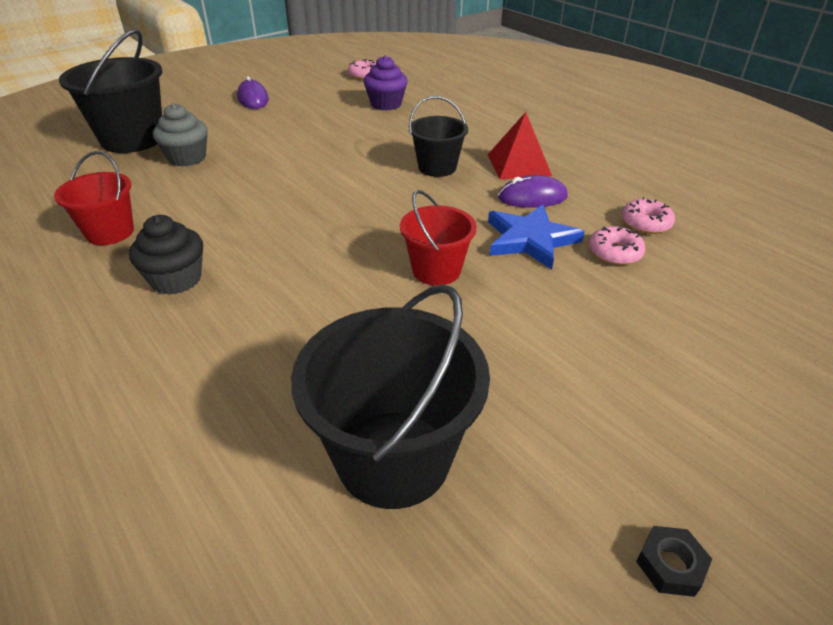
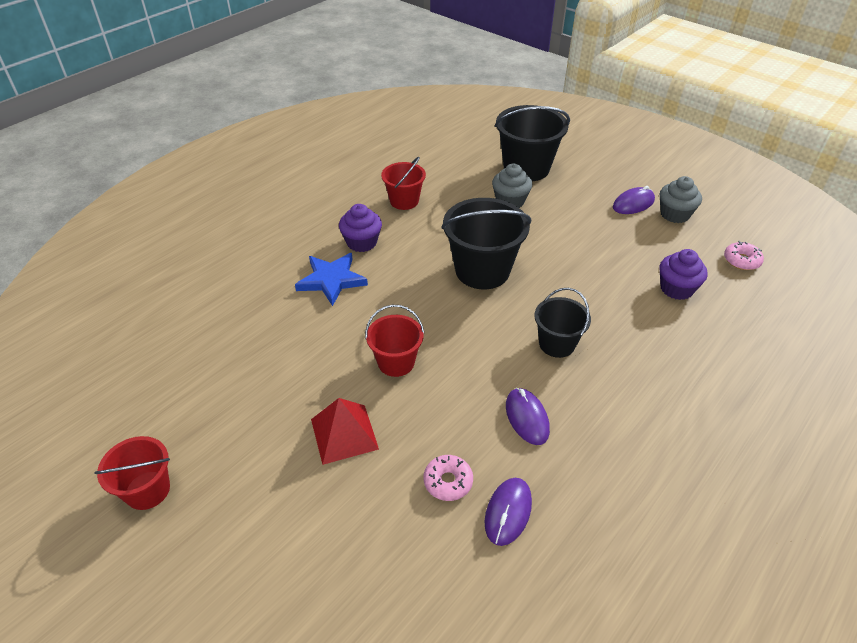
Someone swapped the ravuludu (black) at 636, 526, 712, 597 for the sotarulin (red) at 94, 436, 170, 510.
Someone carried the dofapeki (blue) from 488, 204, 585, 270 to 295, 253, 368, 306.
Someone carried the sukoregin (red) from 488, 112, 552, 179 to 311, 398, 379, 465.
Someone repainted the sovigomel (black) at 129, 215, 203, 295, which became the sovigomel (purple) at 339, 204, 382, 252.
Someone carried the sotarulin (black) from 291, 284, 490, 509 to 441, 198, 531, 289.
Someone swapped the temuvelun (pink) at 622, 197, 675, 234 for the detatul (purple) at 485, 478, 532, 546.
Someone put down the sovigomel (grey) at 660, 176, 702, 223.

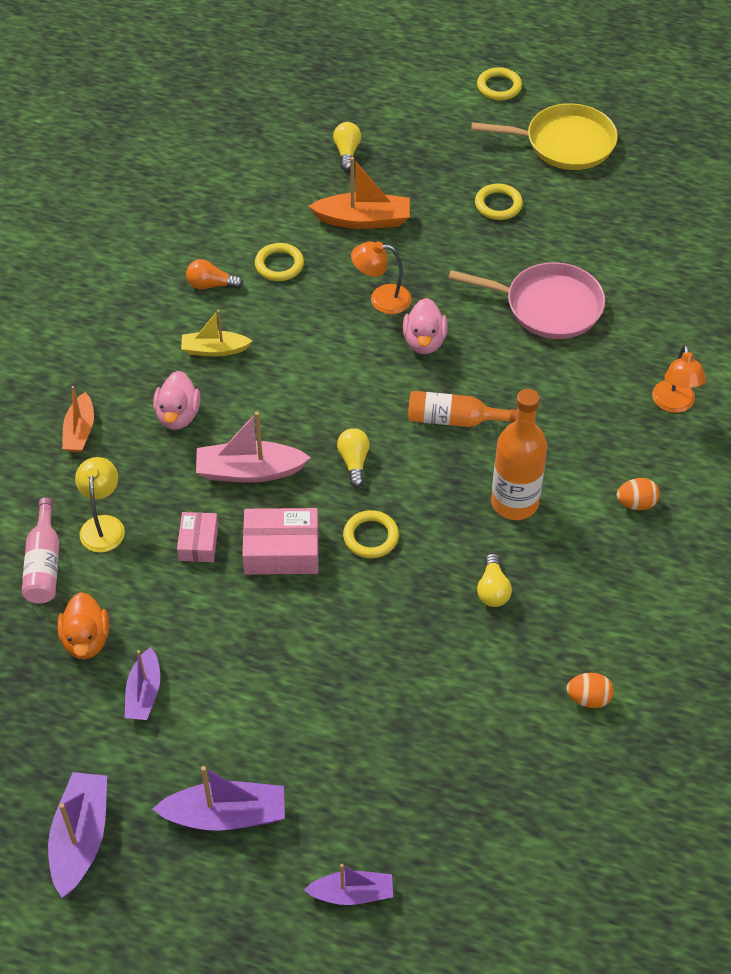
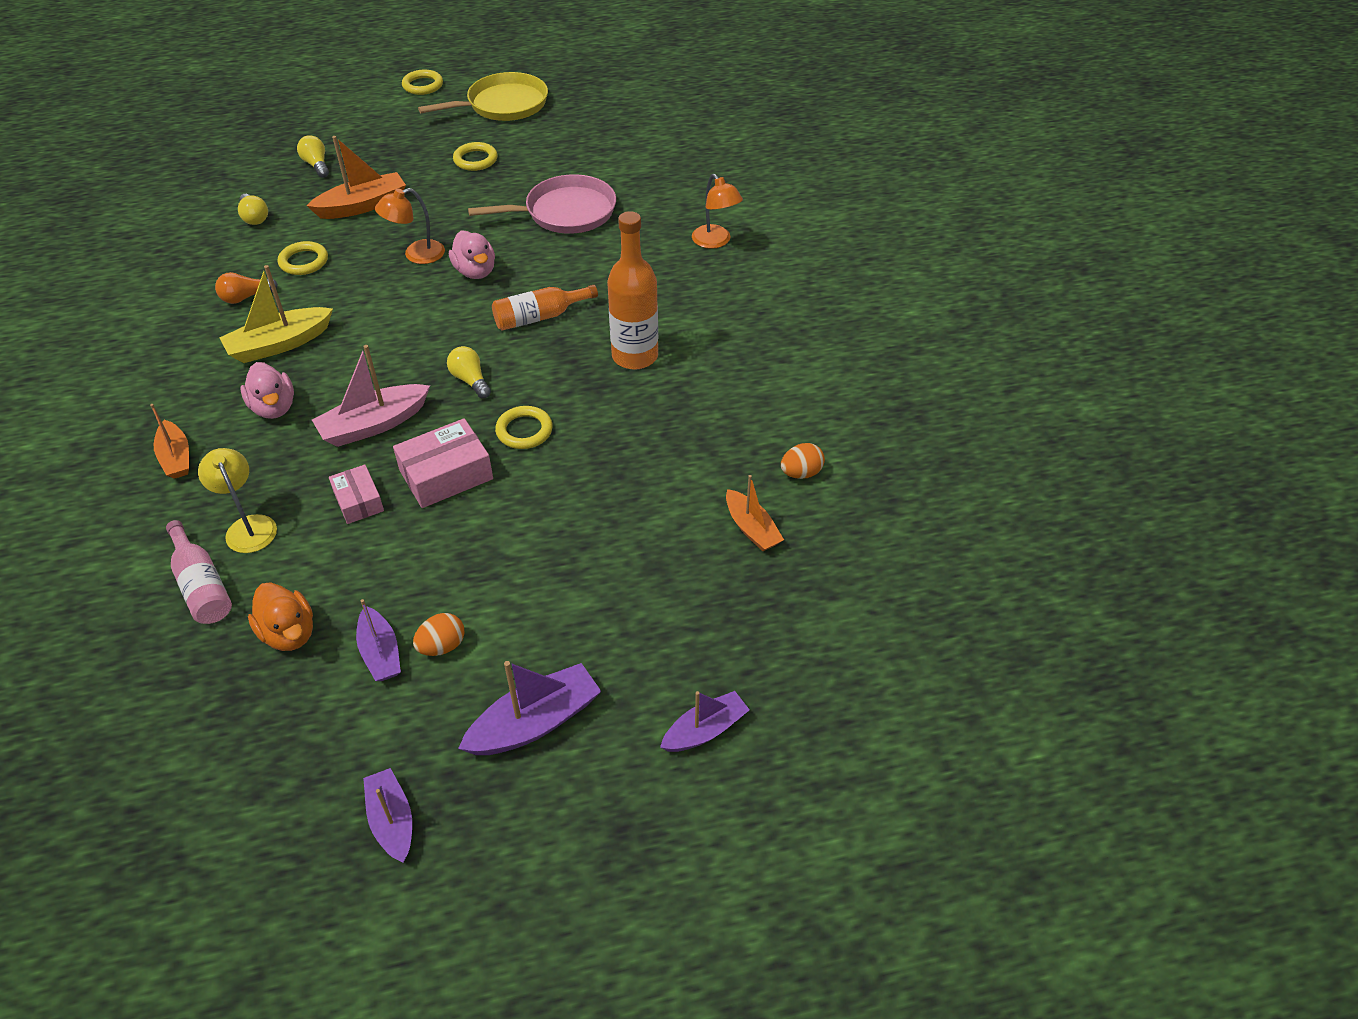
Someone scaled the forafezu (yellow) at 181, 310, 252, 357 by 1.52.
Someone carried the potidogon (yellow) from 477, 553, 512, 607 to 238, 194, 268, 225.
Someone scaled the forafezu (purple) at 48, 772, 107, 898 by 0.66.
Someone carried the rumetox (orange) from 617, 478, 660, 510 to 413, 613, 465, 656.
Someone put down the forafezu (orange) at 726, 475, 784, 551.

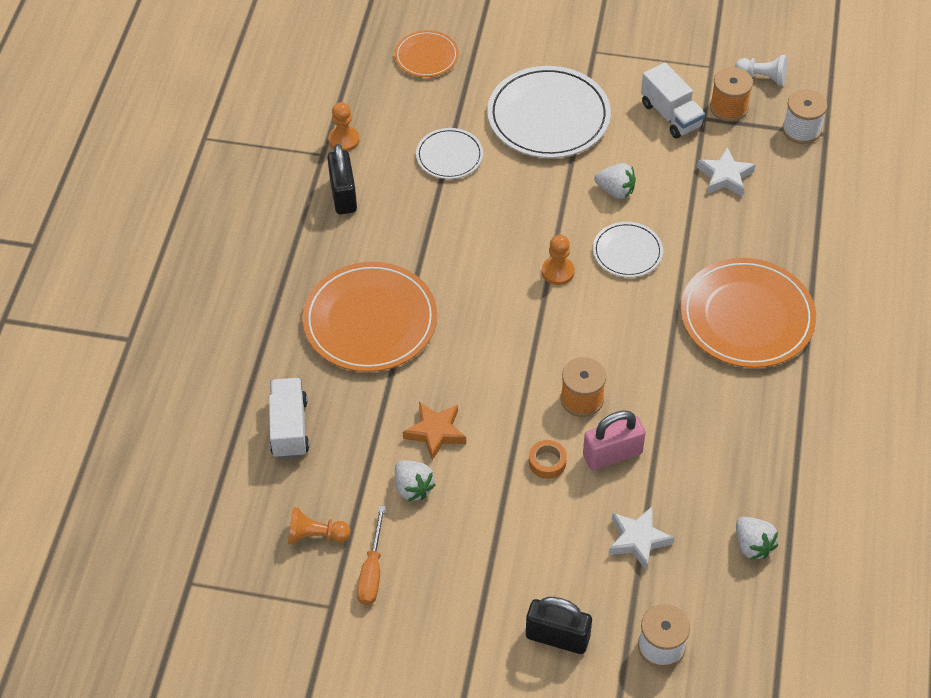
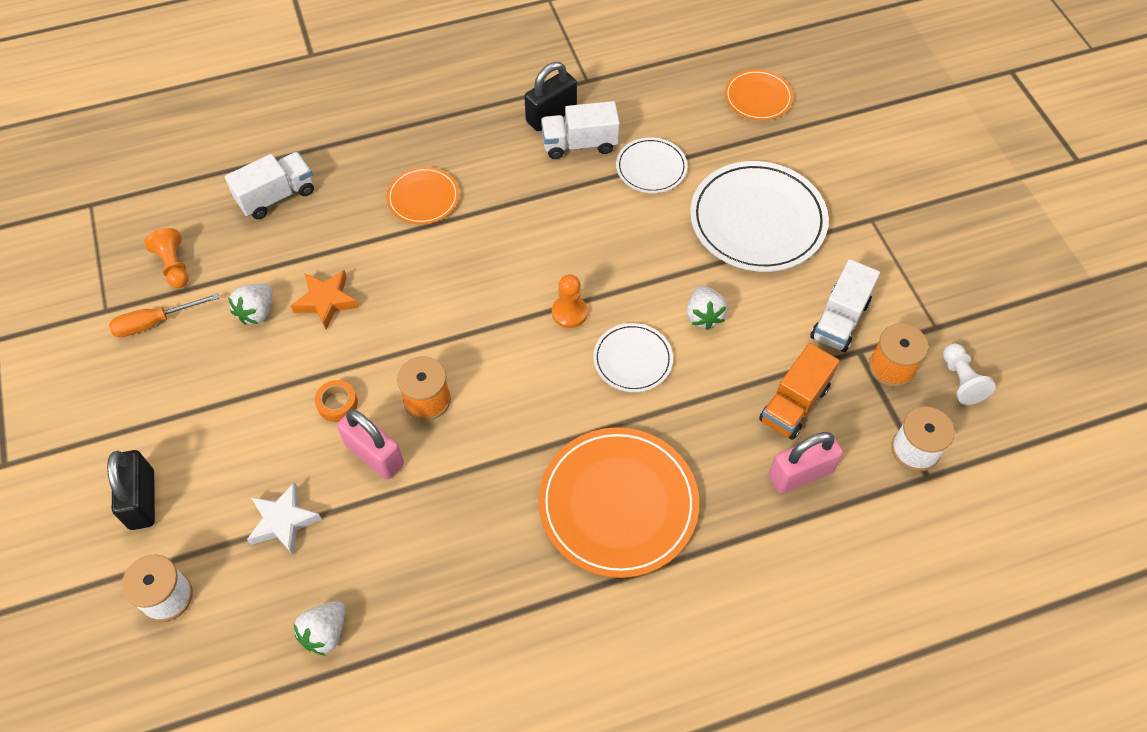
Someone scaled the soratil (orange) at 302, 262, 437, 372 by 0.54.
Someone put down the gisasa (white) at 541, 101, 620, 159.
Someone swapped the dofapeki (white) at 697, 147, 756, 197 for the gisasa (orange) at 759, 343, 839, 440.
Someone put down the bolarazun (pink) at 769, 432, 843, 493.
Someone took away the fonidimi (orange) at 328, 102, 360, 151.

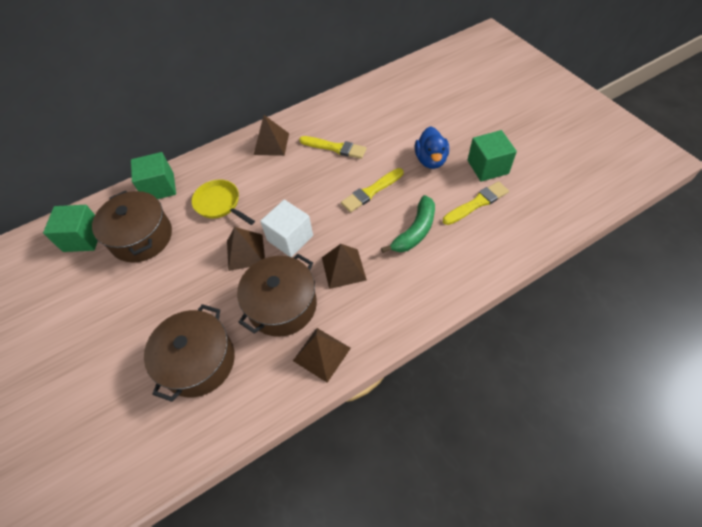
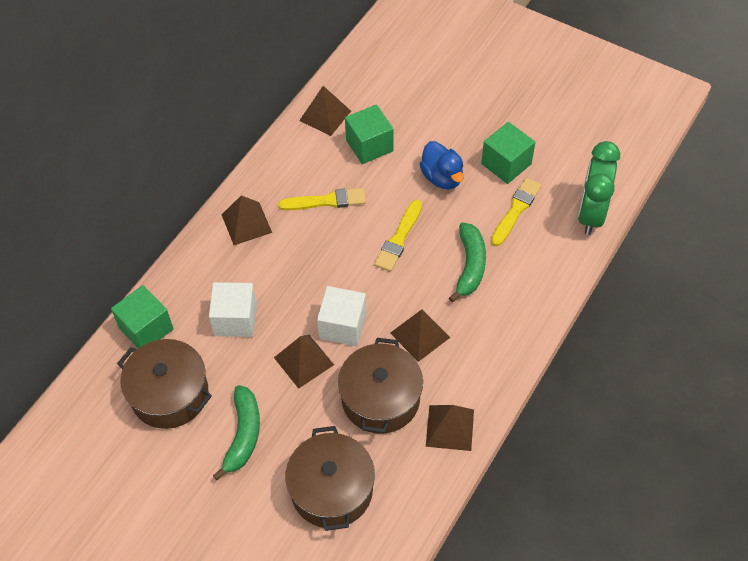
Someone swapped the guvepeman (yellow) at 191, 180, 255, 225 for the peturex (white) at 209, 282, 257, 337.
Someone put down the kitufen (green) at 213, 385, 260, 480.
Someone put down the sukoregin (brown) at 299, 86, 351, 136.
Someone carried the peturex (green) from 43, 205, 98, 252 to 345, 104, 394, 164.
Someone put down the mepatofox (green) at 578, 141, 620, 235.

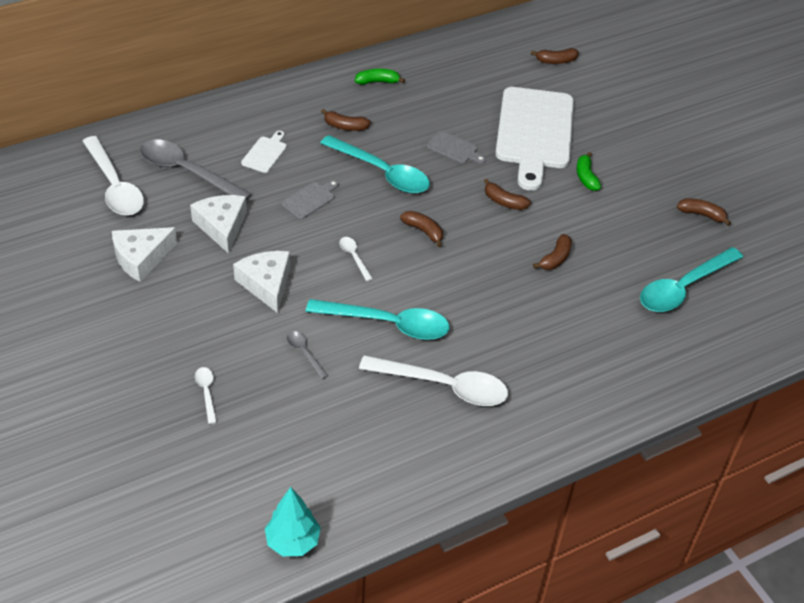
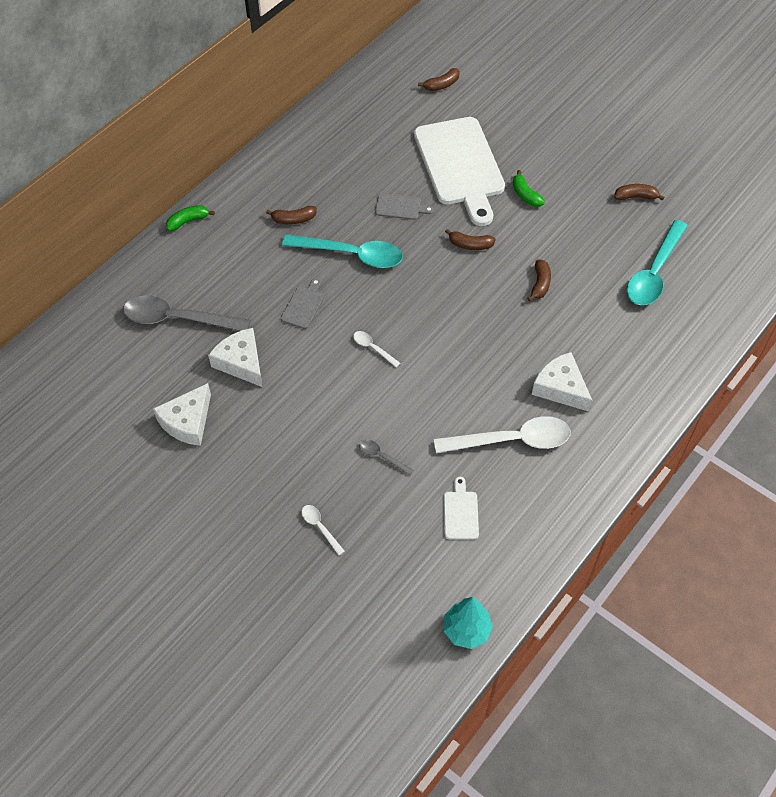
Someone carried the kitufen (green) from 355, 69, 405, 85 to 166, 205, 215, 231.
Someone carried the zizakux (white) from 241, 131, 287, 173 to 444, 477, 479, 539.
Someone carried the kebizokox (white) from 233, 251, 290, 313 to 532, 352, 592, 412.
Someone took away the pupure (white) at 82, 136, 144, 216.
Someone took away the pupure (turquoise) at 306, 299, 449, 340.
Someone took away the kitufen (brown) at 400, 211, 443, 247.

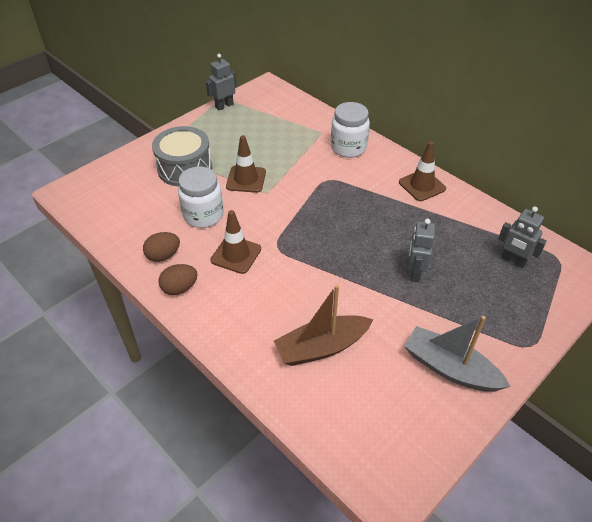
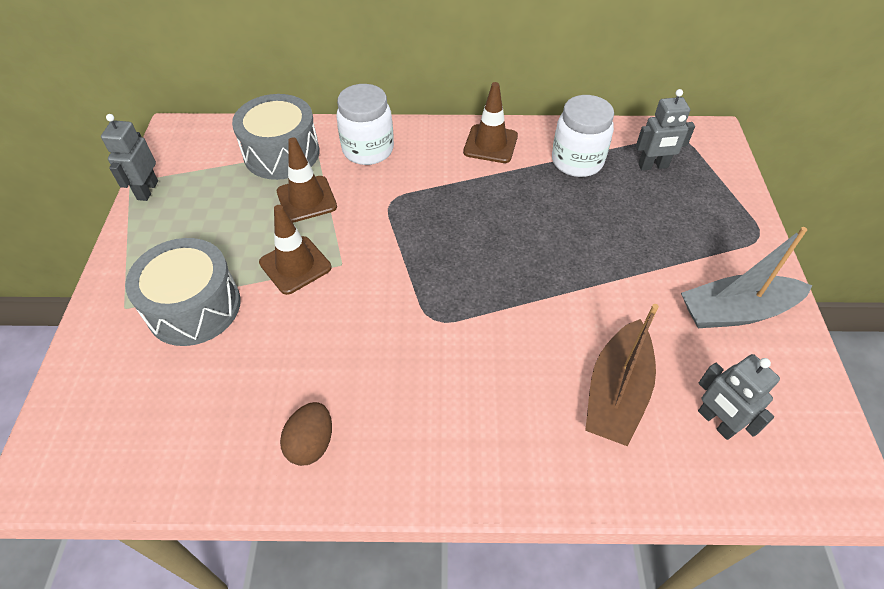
Someone put down the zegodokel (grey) at 232, 94, 319, 180.
Someone carried the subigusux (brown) from 210, 210, 261, 274 to 277, 137, 337, 223.
Someone carried the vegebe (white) from 178, 167, 224, 228 to 552, 95, 614, 177.
Someone carried the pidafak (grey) from 408, 219, 435, 282 to 698, 354, 780, 440.
Someone took away the rumetox (brown) at 158, 264, 198, 295.

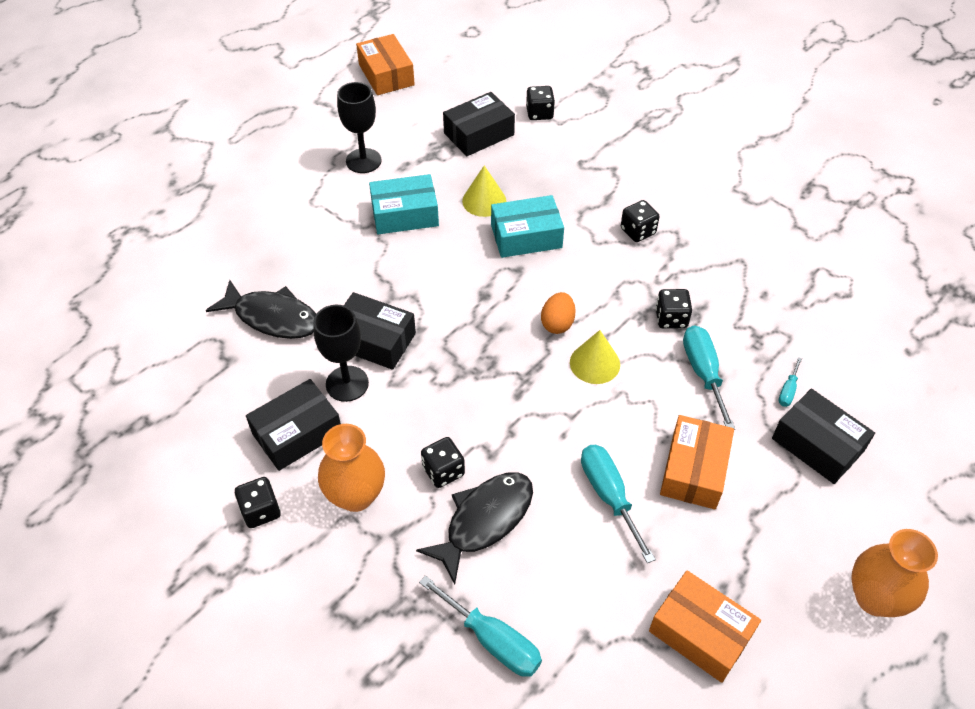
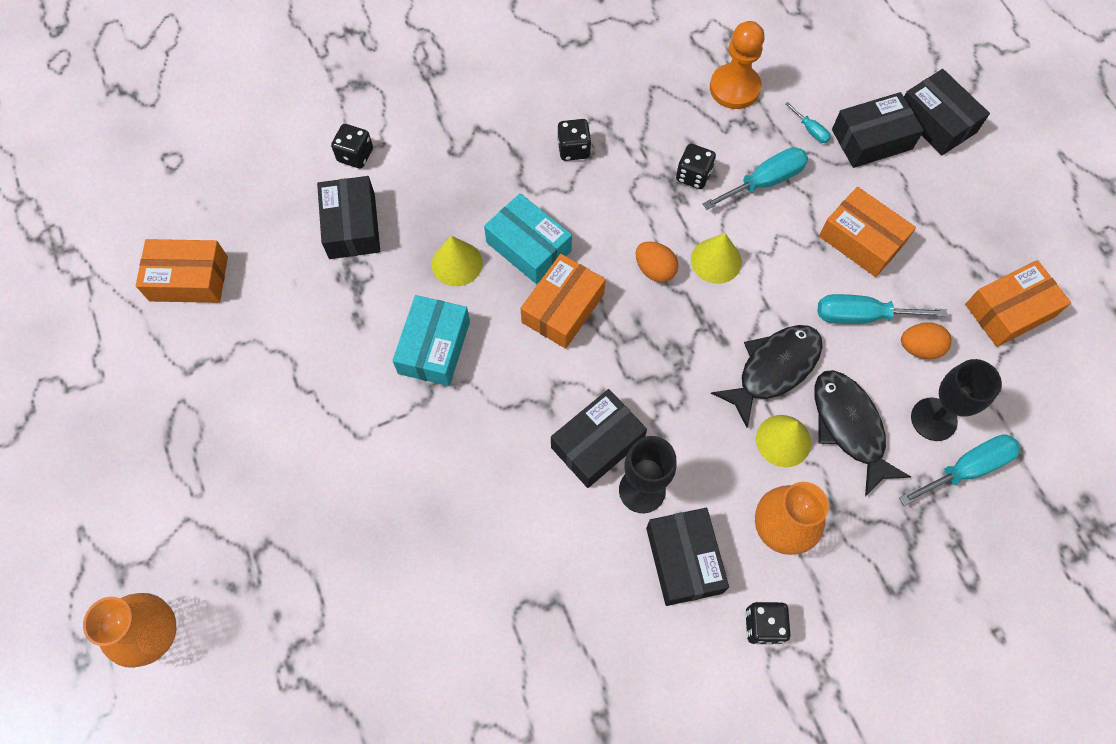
Someone carried the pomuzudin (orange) from 851, 529, 938, 617 to 83, 593, 176, 668.
Someone rotated the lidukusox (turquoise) at 491, 195, 564, 258 by 60 degrees counterclockwise.
Someone put down the lidukusox (orange) at 520, 254, 606, 349.
Someone rotated the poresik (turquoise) at 683, 325, 735, 430 by 135 degrees clockwise.
Someone put down the fonidimi (orange) at 710, 21, 765, 109.
Someone carried the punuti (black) from 206, 280, 316, 339 to 711, 325, 823, 428.
Someone swapped the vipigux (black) at 421, 437, 465, 488 for the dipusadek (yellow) at 756, 415, 811, 467.
Someone put down the rumetox (orange) at 901, 322, 951, 359.
Someone put down the lidukusox (black) at 904, 69, 990, 155.
Someone carried the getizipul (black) from 337, 82, 381, 173 to 911, 359, 1002, 441.

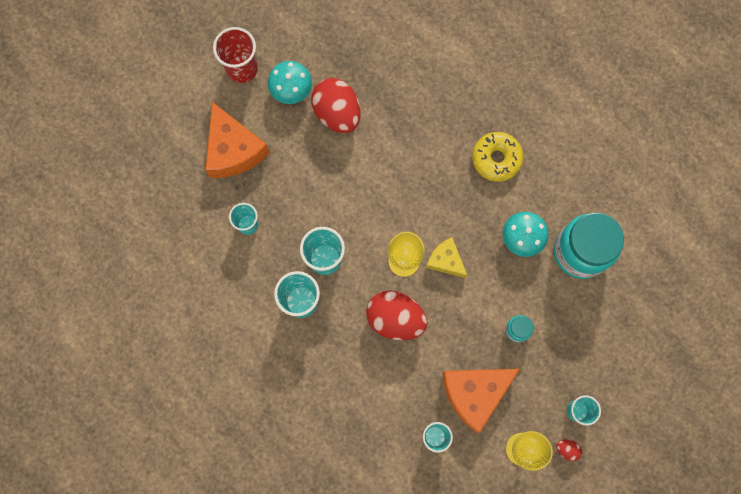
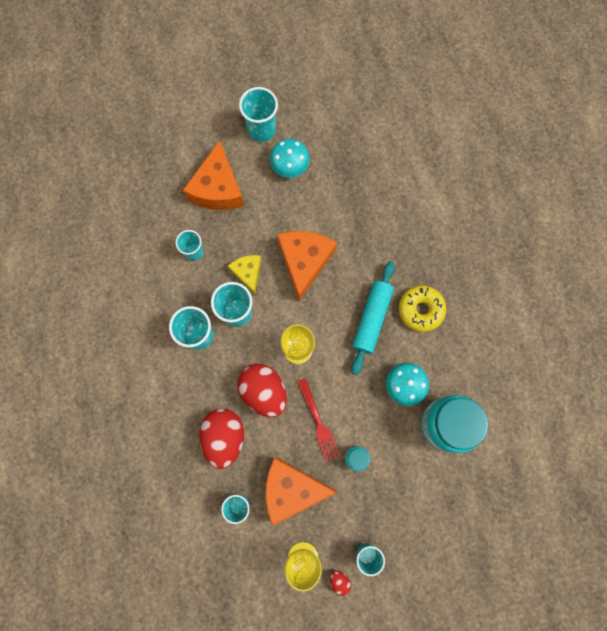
Someone carried the rumetox (red) from 311, 78, 360, 133 to 199, 409, 244, 469.
Someone carried the kebizokox (yellow) from 426, 237, 467, 278 to 228, 255, 261, 294.
Someone repainted the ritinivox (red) at 213, 27, 258, 83, which became the ritinivox (turquoise) at 239, 87, 278, 142.
Someone put down the kebizokox (orange) at 277, 231, 337, 301.
Someone put down the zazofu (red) at 297, 378, 341, 462.
Someone put down the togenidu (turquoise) at 351, 261, 395, 375.

